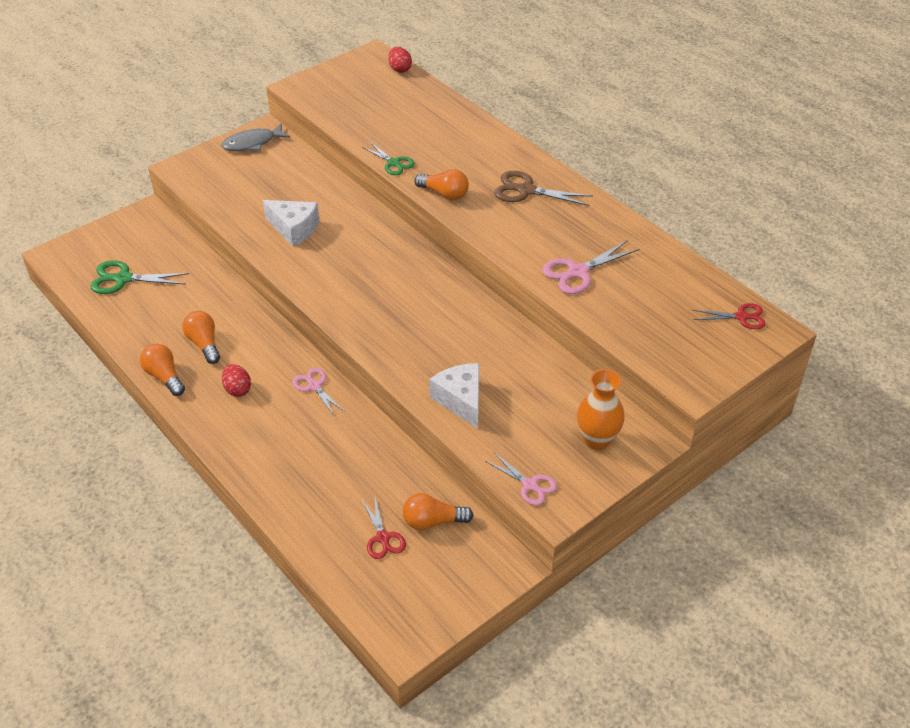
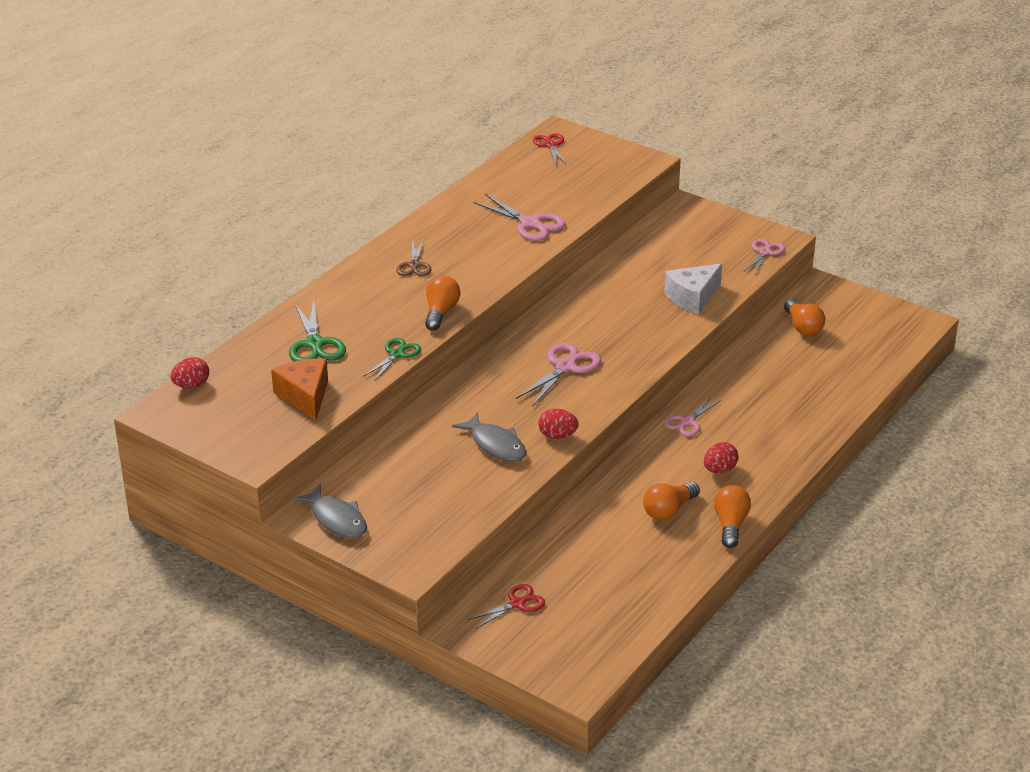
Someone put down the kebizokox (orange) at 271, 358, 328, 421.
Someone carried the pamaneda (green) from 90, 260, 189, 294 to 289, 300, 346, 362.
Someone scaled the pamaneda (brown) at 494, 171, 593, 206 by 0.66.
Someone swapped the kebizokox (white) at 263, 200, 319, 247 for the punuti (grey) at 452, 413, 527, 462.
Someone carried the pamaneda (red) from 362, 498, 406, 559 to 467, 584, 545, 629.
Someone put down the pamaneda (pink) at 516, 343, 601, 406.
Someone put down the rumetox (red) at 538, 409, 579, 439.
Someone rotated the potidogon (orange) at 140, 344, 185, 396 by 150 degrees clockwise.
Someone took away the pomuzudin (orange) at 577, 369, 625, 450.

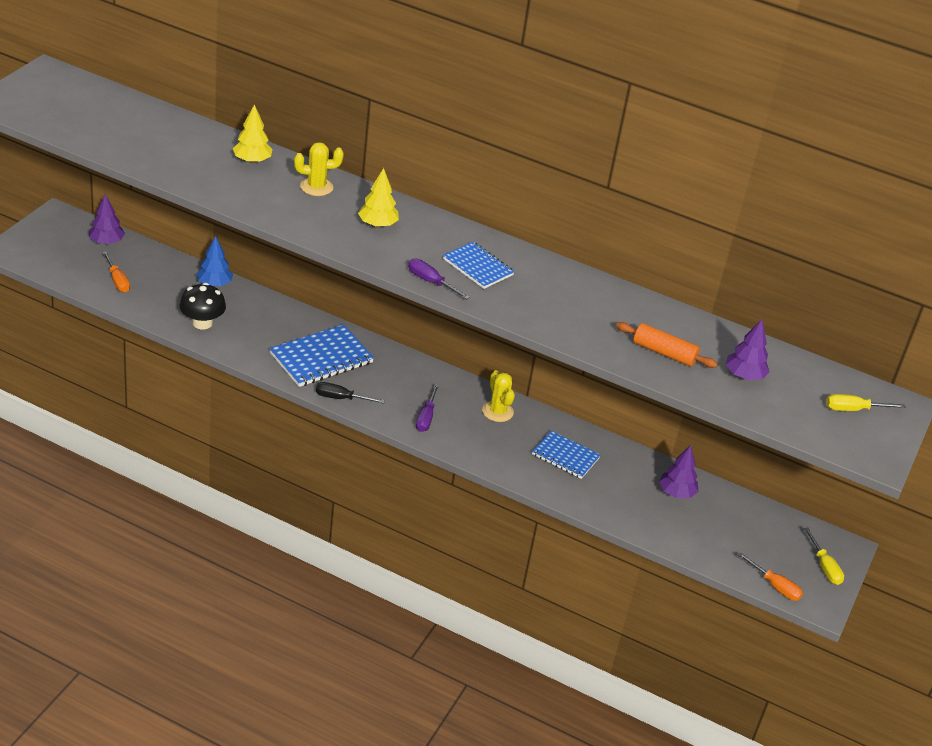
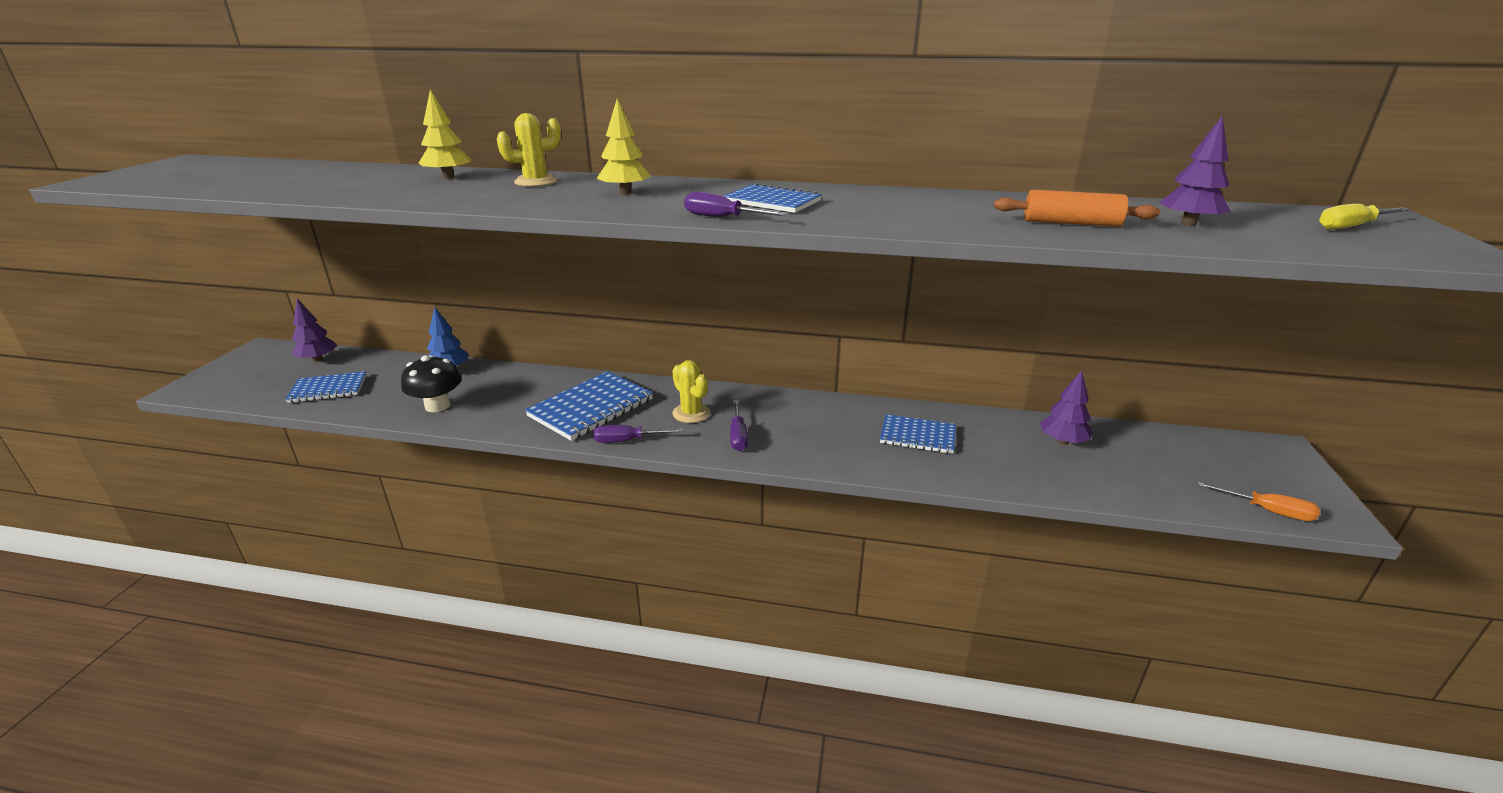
Someone swapped the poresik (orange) at 102, 252, 130, 292 for the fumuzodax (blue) at 285, 371, 367, 403.
Someone repainted the poresik (black) at 316, 382, 385, 404, which became the poresik (purple) at 593, 425, 683, 443.
Someone carried the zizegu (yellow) from 482, 370, 515, 422 to 672, 360, 711, 423.
Someone took away the poresik (yellow) at 804, 527, 844, 585.

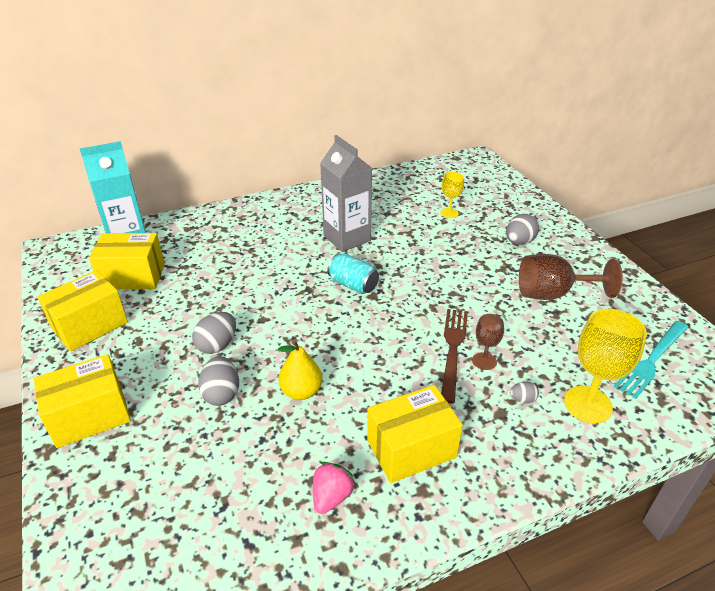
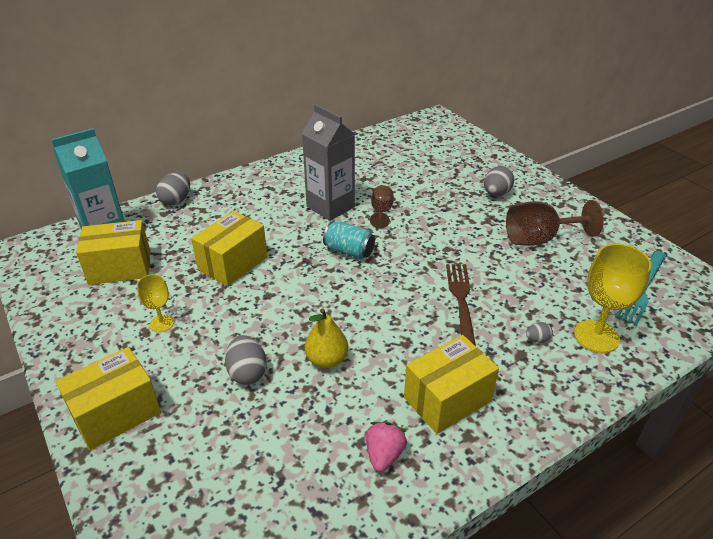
Someone carried the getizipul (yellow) from 441, 172, 464, 218 to 137, 274, 174, 332.
Someone carried the rumetox (grey) from 192, 312, 236, 354 to 156, 172, 190, 206.
Someone carried the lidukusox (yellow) from 38, 270, 128, 351 to 191, 211, 267, 286.
Someone carried the getizipul (brown) from 472, 314, 504, 370 to 370, 185, 394, 229.

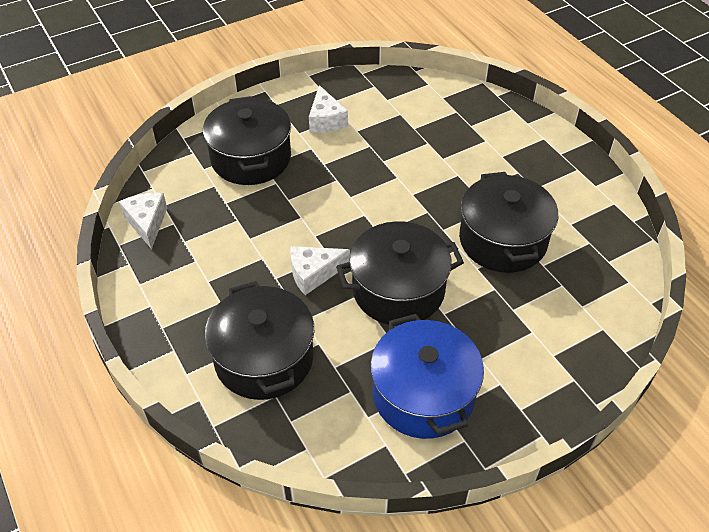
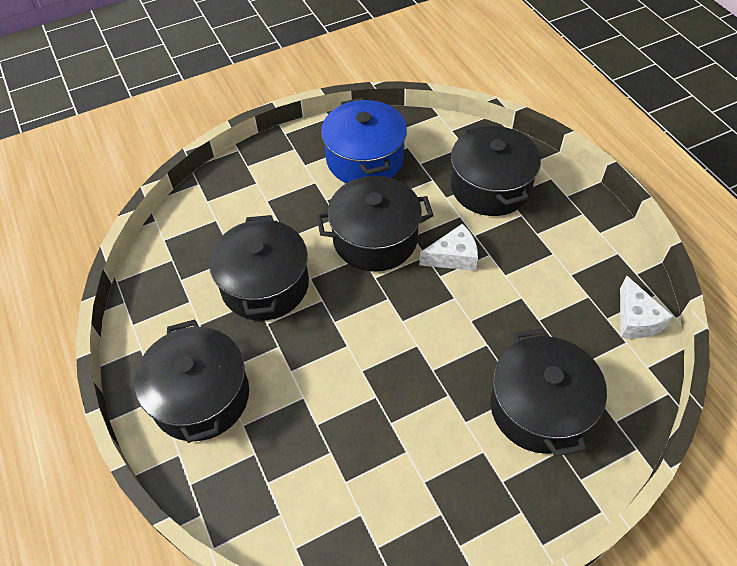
Someone put down the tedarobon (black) at 134, 319, 249, 443.
Someone took away the kebizokox (white) at 309, 85, 348, 133.

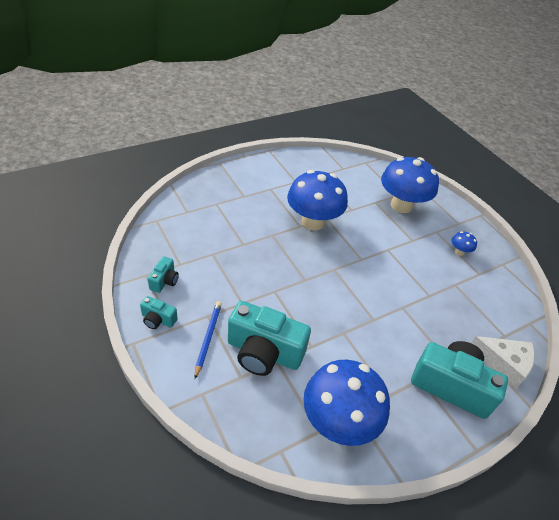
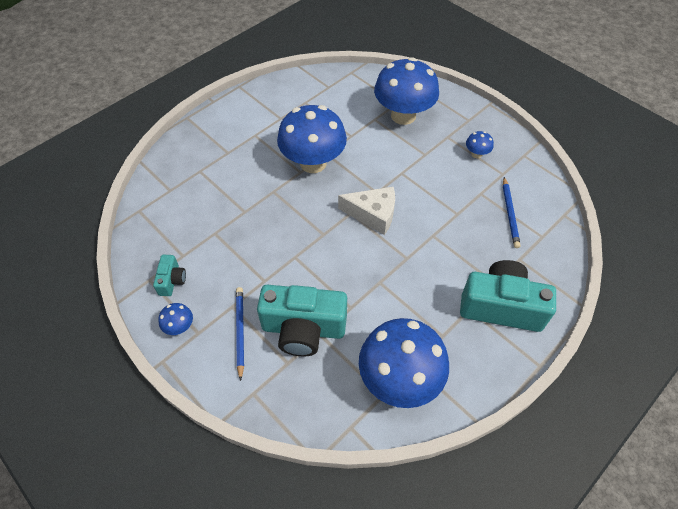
Someone swapped the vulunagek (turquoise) at 140, 296, 178, 329 for the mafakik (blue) at 158, 303, 193, 335.
Someone carried the kebizokox (white) from 472, 336, 535, 389 to 338, 186, 395, 235.
Someone put down the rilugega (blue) at 503, 177, 521, 248.

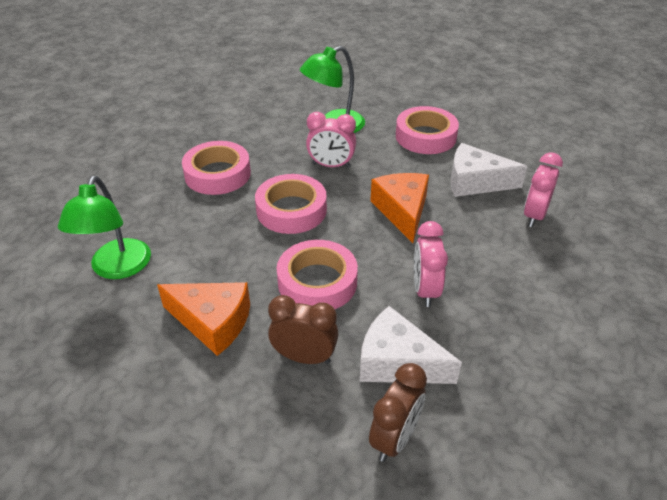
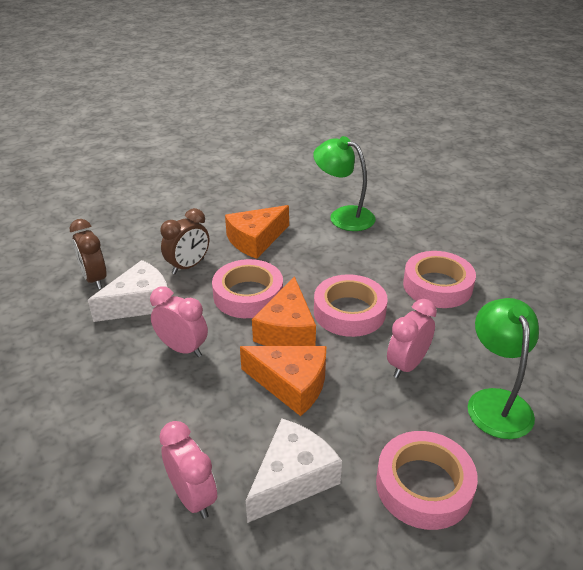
Someone put down the kebizokox (orange) at 252, 276, 316, 346.

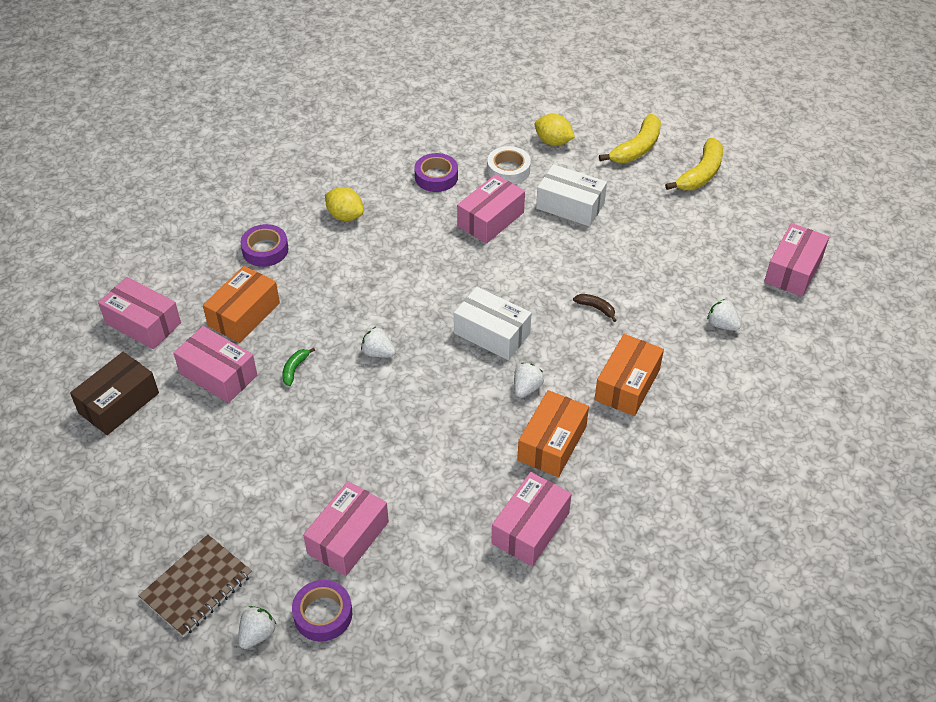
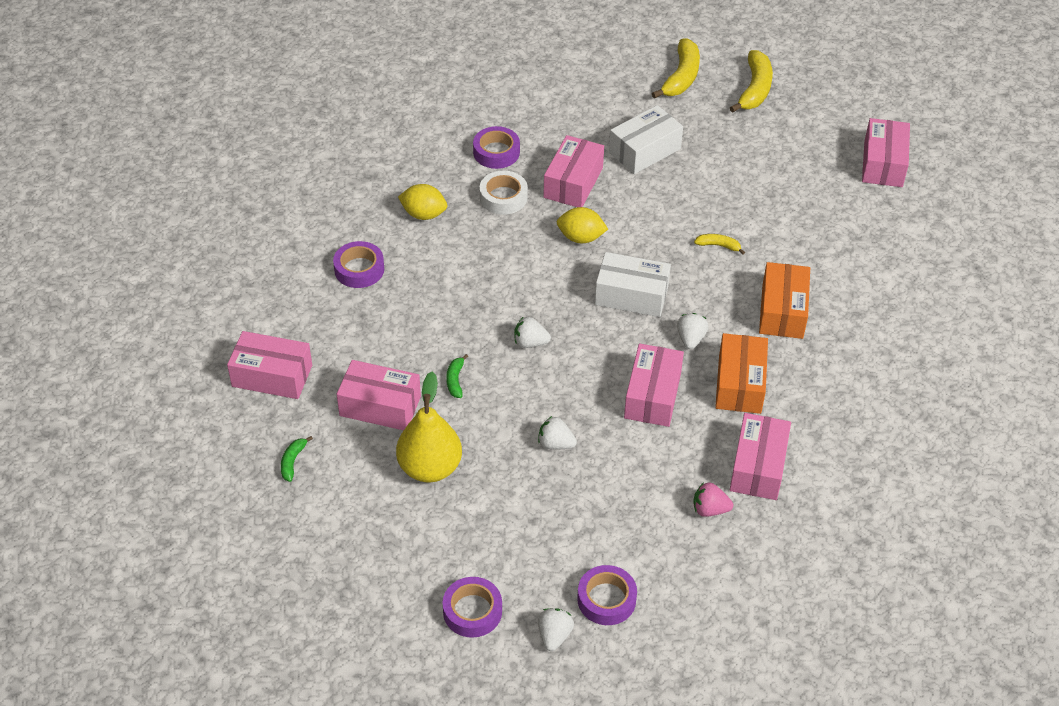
Someone swapped the lidukusox (brown) at 70, 352, 159, 435 for the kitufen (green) at 281, 436, 313, 482.
Someone put down the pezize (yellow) at 396, 372, 462, 482.
Someone swapped the fumuzodax (brown) at 138, 534, 252, 637 for the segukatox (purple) at 443, 577, 502, 638.
Someone carried the segukatox (white) from 487, 146, 531, 184 to 480, 171, 528, 215.
Someone carried the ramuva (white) from 707, 299, 741, 331 to 538, 416, 577, 450.
Someone carried the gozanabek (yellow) from 534, 114, 575, 146 to 557, 207, 608, 243.
Someone rotated the lidukusox (white) at 536, 164, 607, 227 by 45 degrees counterclockwise.
Someone carried the lidukusox (pink) from 303, 481, 389, 576 to 624, 343, 684, 427.
Someone put down the ramuva (pink) at 693, 482, 733, 517.
Someone repainted the kitufen (brown) at 573, 294, 617, 322, which became the kitufen (yellow) at 694, 234, 745, 254.
Someone took away the lidukusox (orange) at 203, 266, 280, 343.

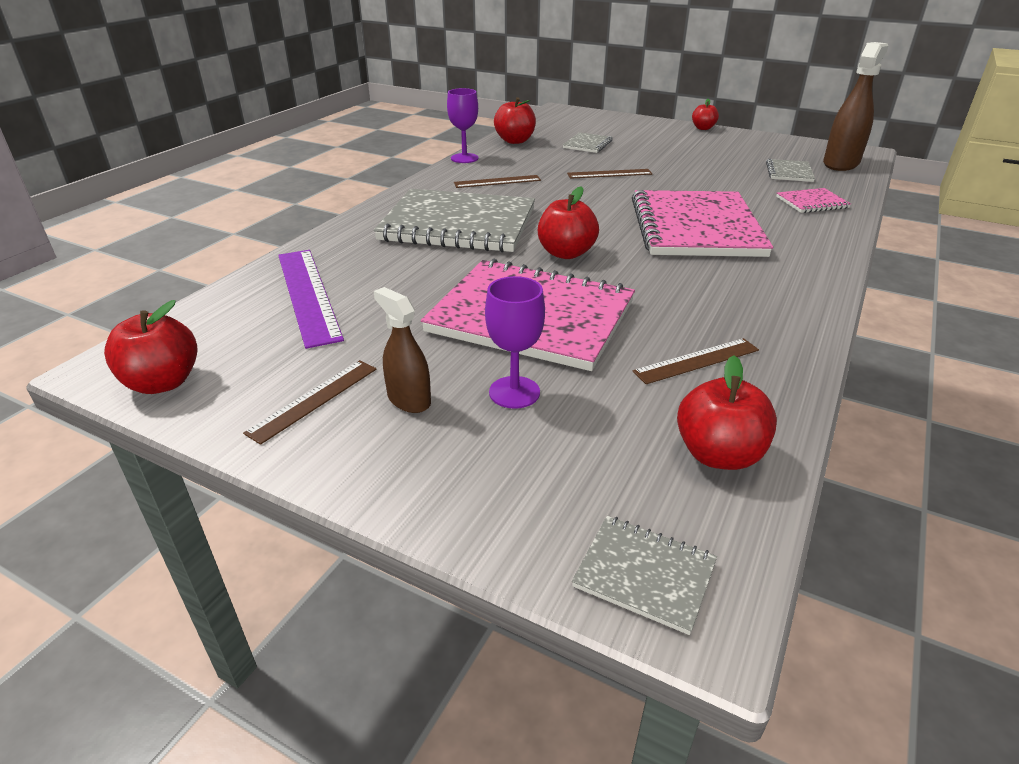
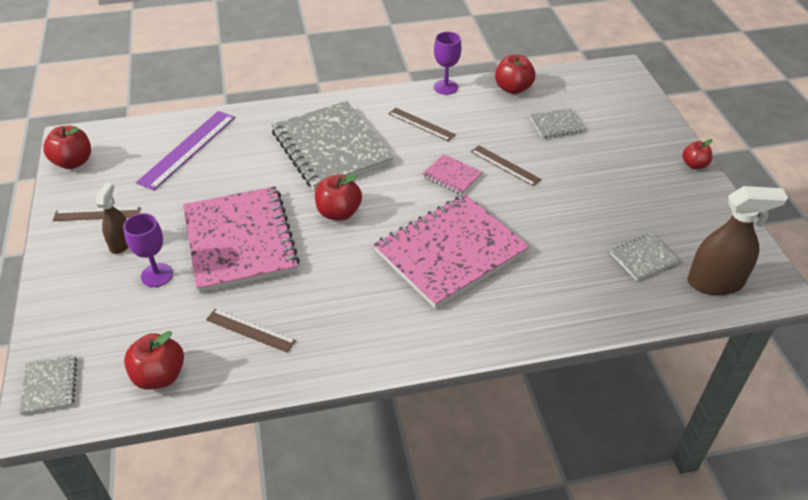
Someone carried the fumuzodax (pink) from 776, 188, 851, 213 to 422, 154, 482, 195.

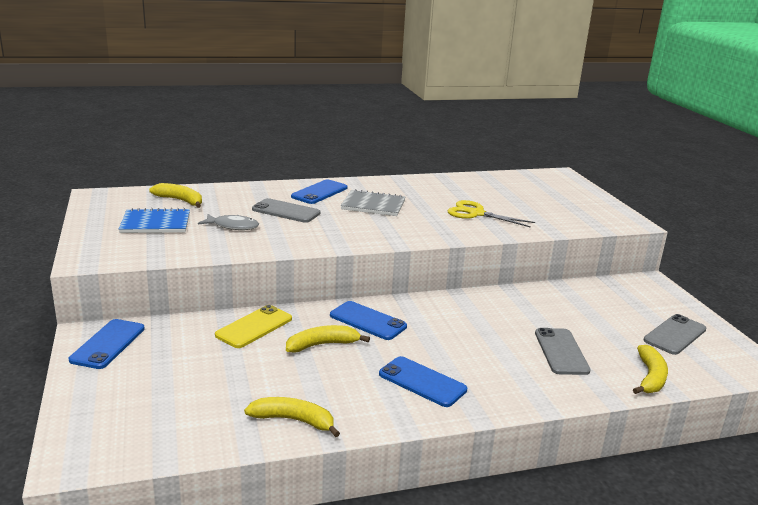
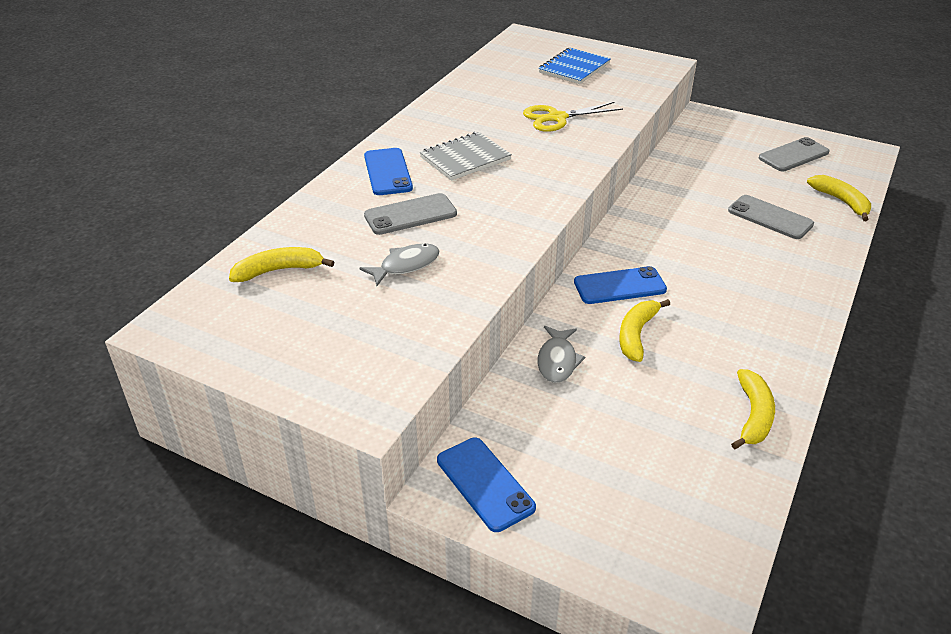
Someone carried the fumuzodax (blue) from 119, 208, 190, 233 to 538, 48, 611, 84.
Someone swapped the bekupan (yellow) at 215, 305, 292, 348 for the punuti (grey) at 538, 326, 585, 383.
Someone rotated the kitufen (yellow) at 244, 397, 340, 437 by 135 degrees clockwise.
Someone rotated the bekupan (grey) at 644, 314, 706, 355 by 60 degrees clockwise.
Someone took away the bekupan (blue) at 379, 356, 467, 407.

